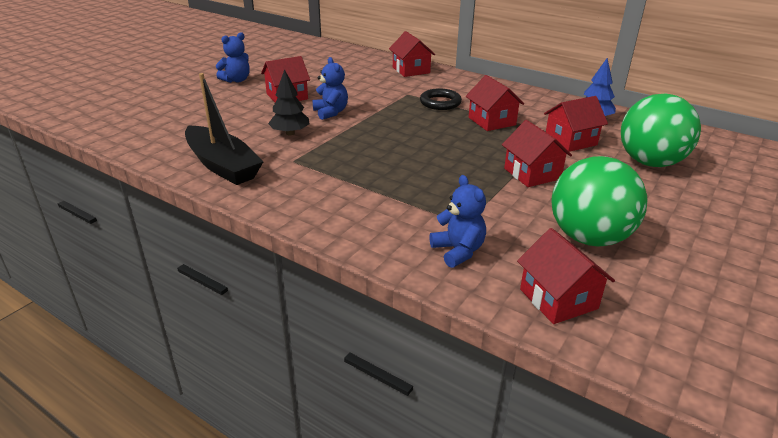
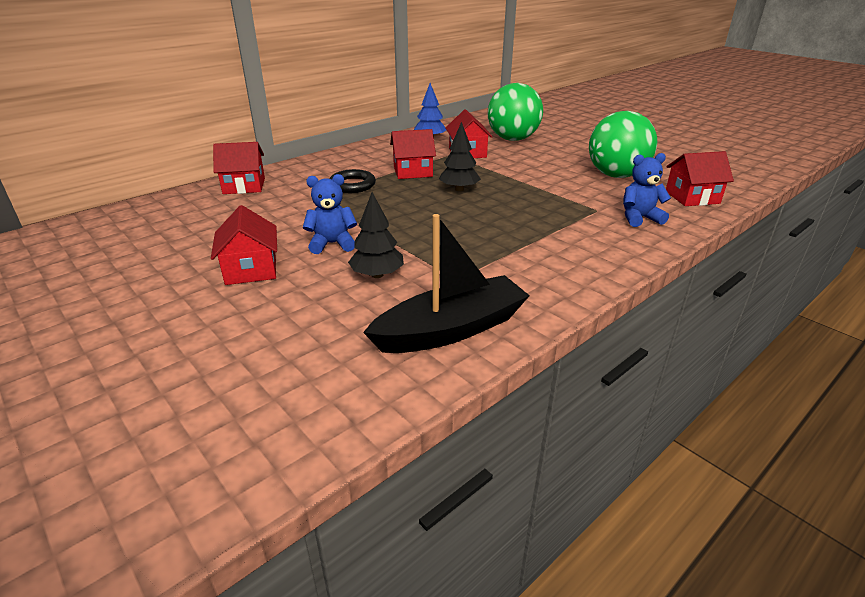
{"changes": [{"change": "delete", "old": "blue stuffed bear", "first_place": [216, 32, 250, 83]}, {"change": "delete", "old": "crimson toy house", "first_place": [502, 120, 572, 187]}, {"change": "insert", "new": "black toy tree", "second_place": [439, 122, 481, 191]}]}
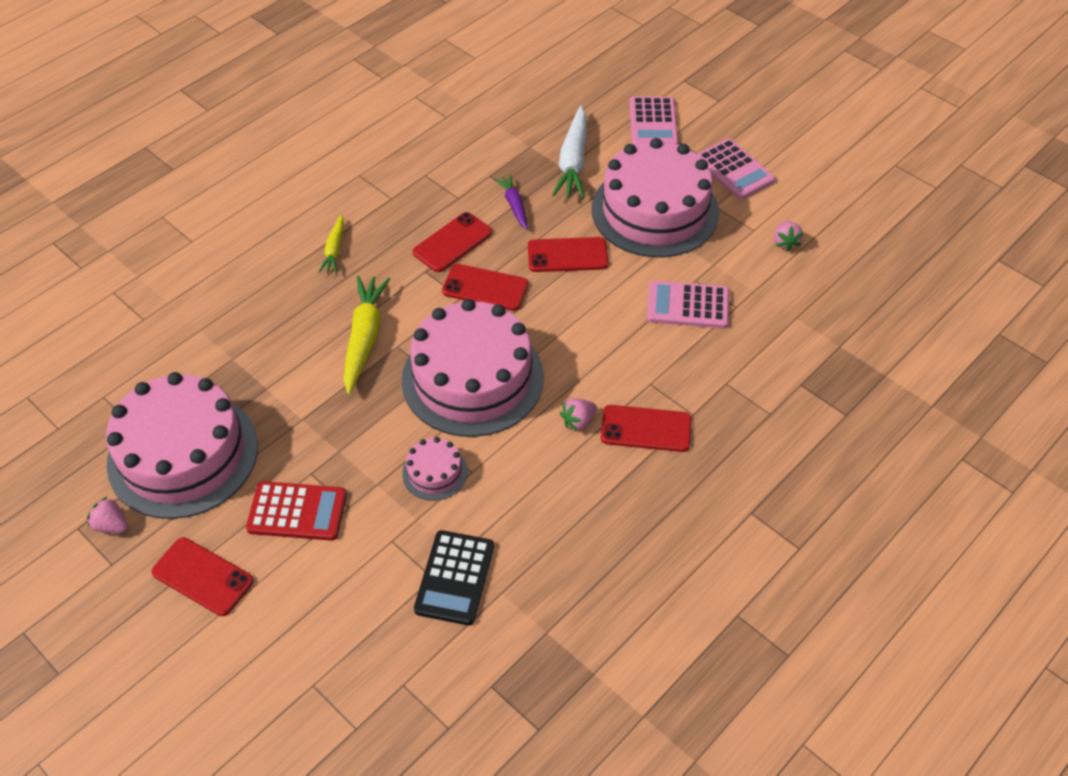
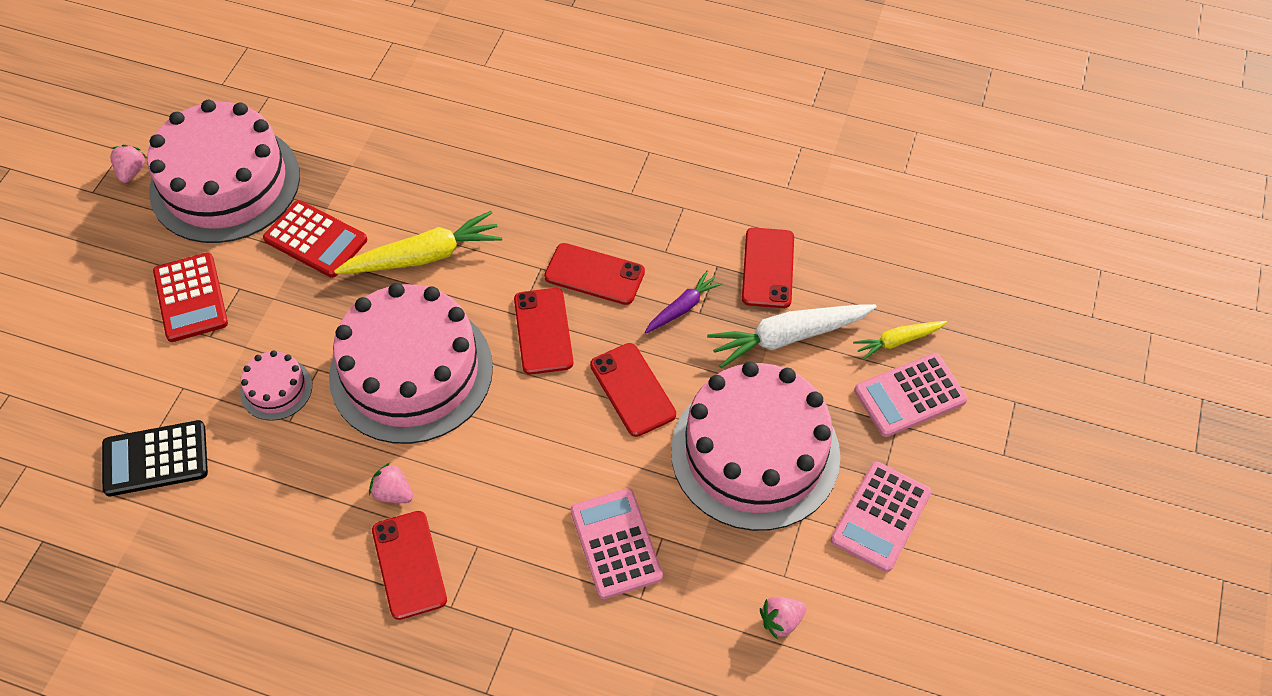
{"changes": [{"change": "move", "old": "crimson mobile phone", "first_place": [152, 537, 253, 616], "second_place": [742, 228, 794, 308]}, {"change": "move", "old": "bright yellow root vegetable", "first_place": [318, 214, 344, 274], "second_place": [853, 321, 947, 360]}, {"change": "insert", "new": "crimson pocket calculator", "second_place": [263, 200, 367, 278]}]}
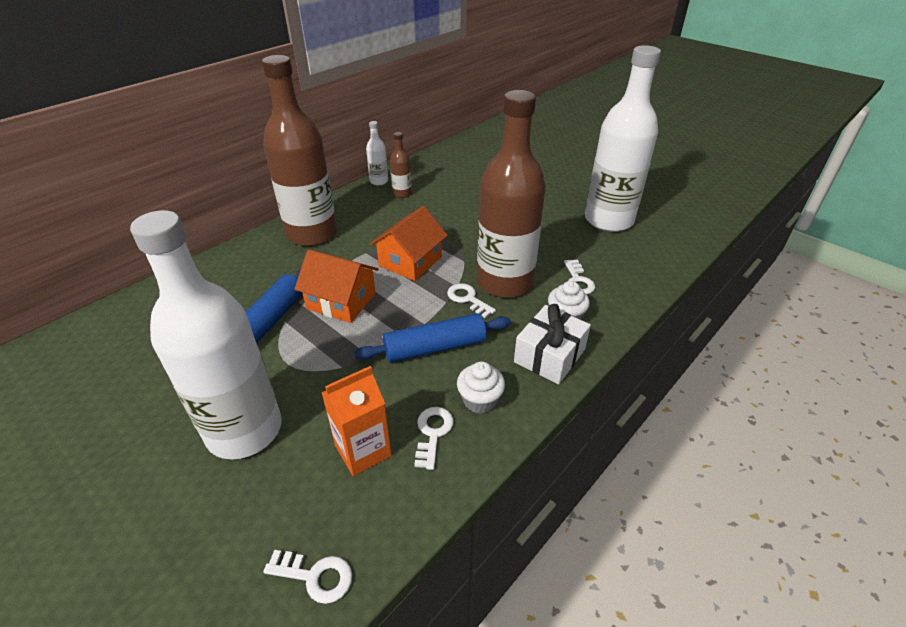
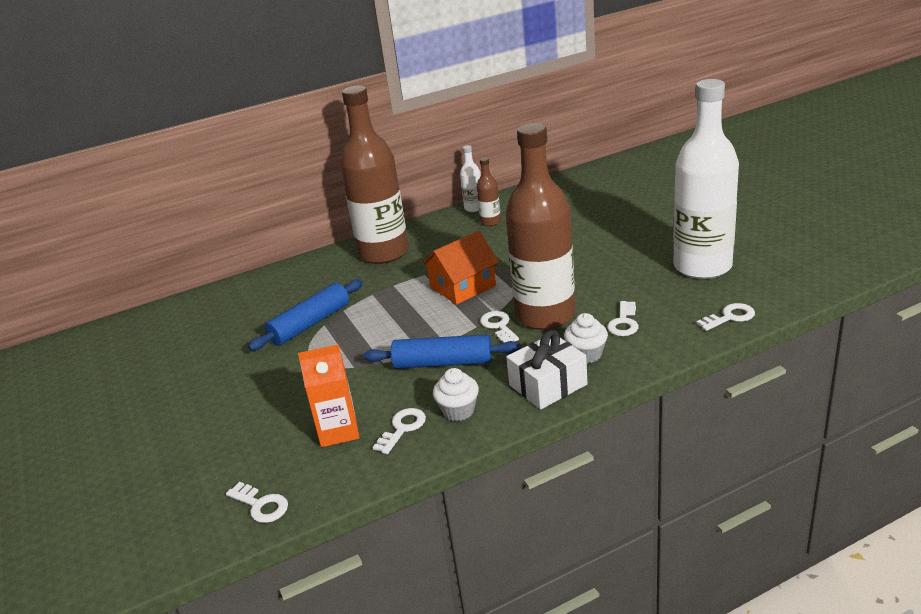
{"changes": [{"change": "delete", "old": "pure white drink bottle", "first_place": [130, 210, 282, 459]}, {"change": "delete", "old": "orange toy house", "first_place": [294, 249, 379, 323]}, {"change": "insert", "new": "pure white door key", "second_place": [696, 303, 755, 331]}]}
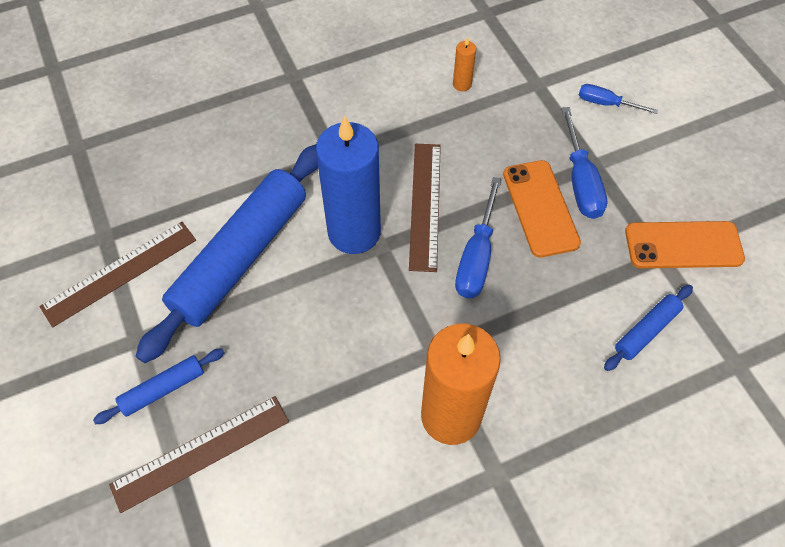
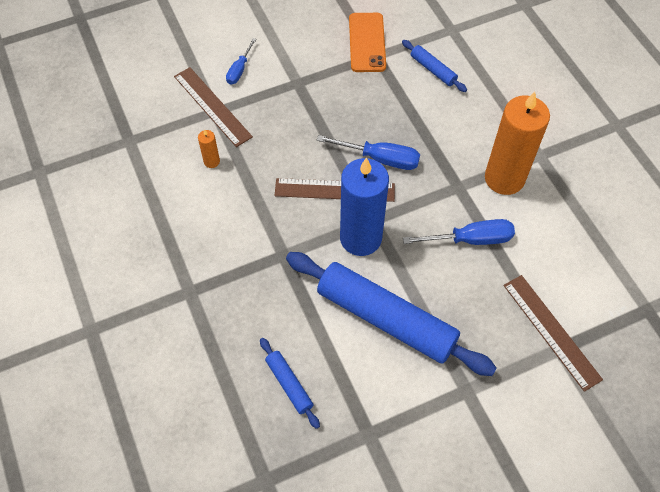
{"changes": [{"change": "move", "old": "dark brown straightedge", "first_place": [39, 222, 196, 327], "second_place": [174, 67, 253, 147]}, {"change": "move", "old": "blue dough roller", "first_place": [93, 348, 225, 424], "second_place": [260, 338, 320, 429]}, {"change": "delete", "old": "orange mobile phone", "first_place": [503, 160, 581, 257]}, {"change": "move", "old": "blue screwdriver", "first_place": [561, 107, 607, 219], "second_place": [403, 219, 515, 245]}]}
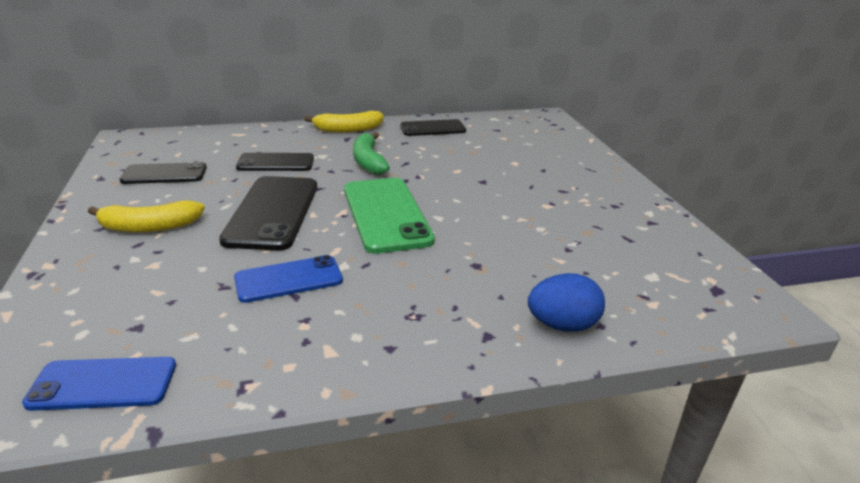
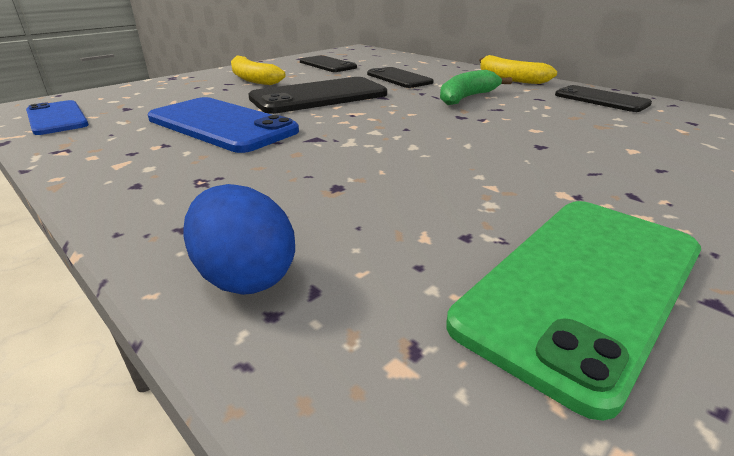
{"changes": [{"change": "resize", "old": "blue mobile phone", "first_place": [234, 255, 343, 303], "second_place": [148, 97, 299, 153], "factor": 1.61}, {"change": "move", "old": "emerald mobile phone", "first_place": [344, 178, 435, 254], "second_place": [446, 201, 701, 421]}]}
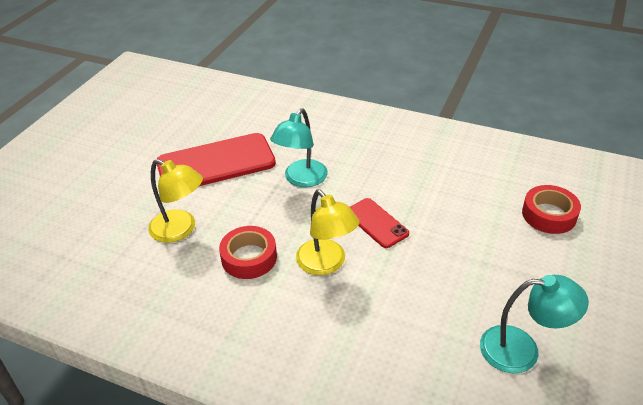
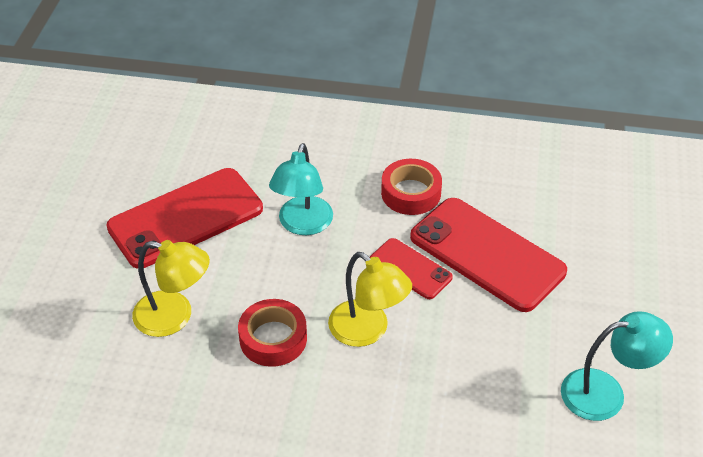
{"changes": [{"change": "move", "old": "crimson sticky tape", "first_place": [522, 185, 581, 234], "second_place": [381, 159, 442, 215]}, {"change": "insert", "new": "crimson mobile phone", "second_place": [410, 198, 567, 312]}]}
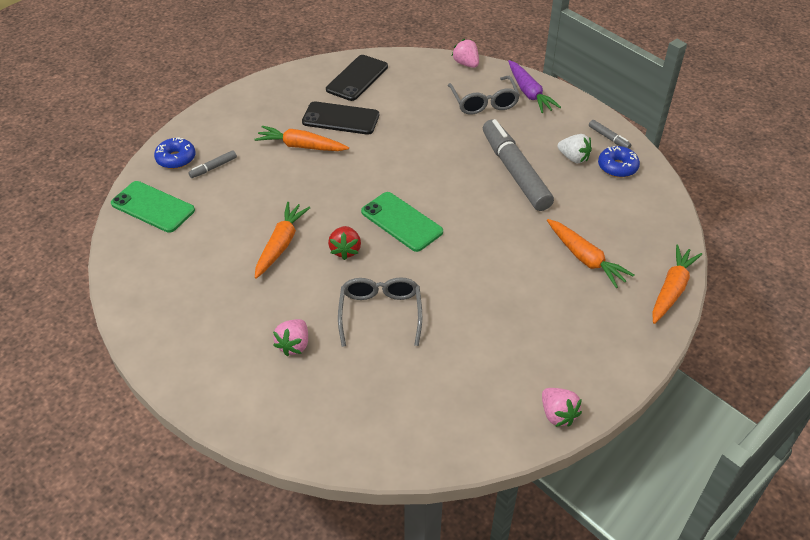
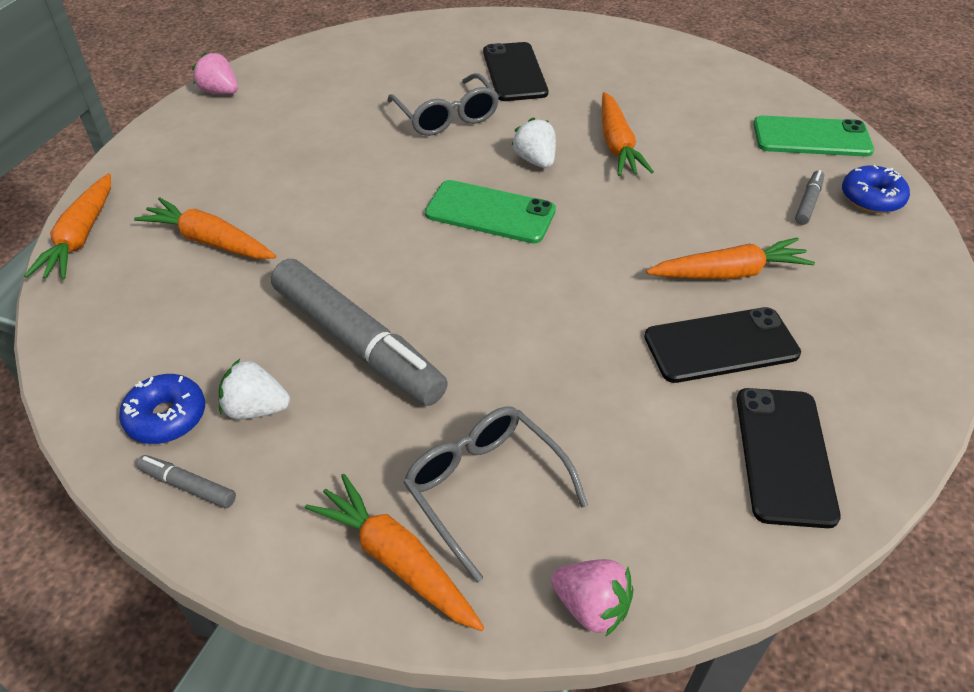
{"changes": [{"change": "replace", "old": "pink toy strawberry", "new": "black mobile phone", "first_place": [273, 319, 308, 356], "second_place": [483, 42, 548, 101]}, {"change": "recolor", "old": "crimson toy strawberry", "new": "pure white toy strawberry", "first_place": [328, 226, 361, 260], "second_place": [512, 117, 556, 168]}, {"change": "recolor", "old": "violet root vegetable", "new": "orange root vegetable", "first_place": [508, 60, 561, 113], "second_place": [305, 474, 484, 631]}]}
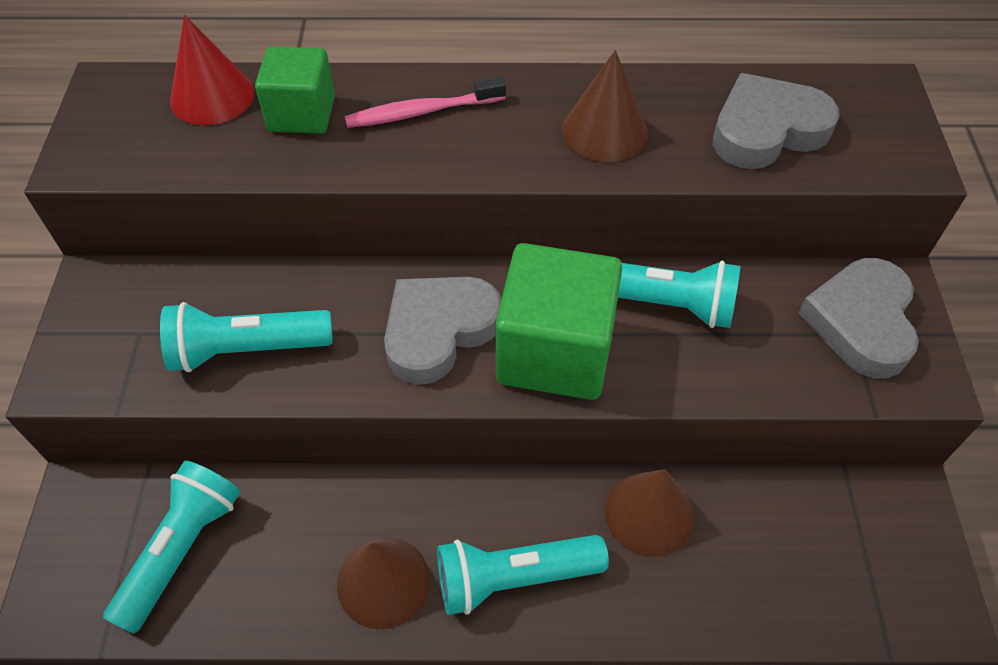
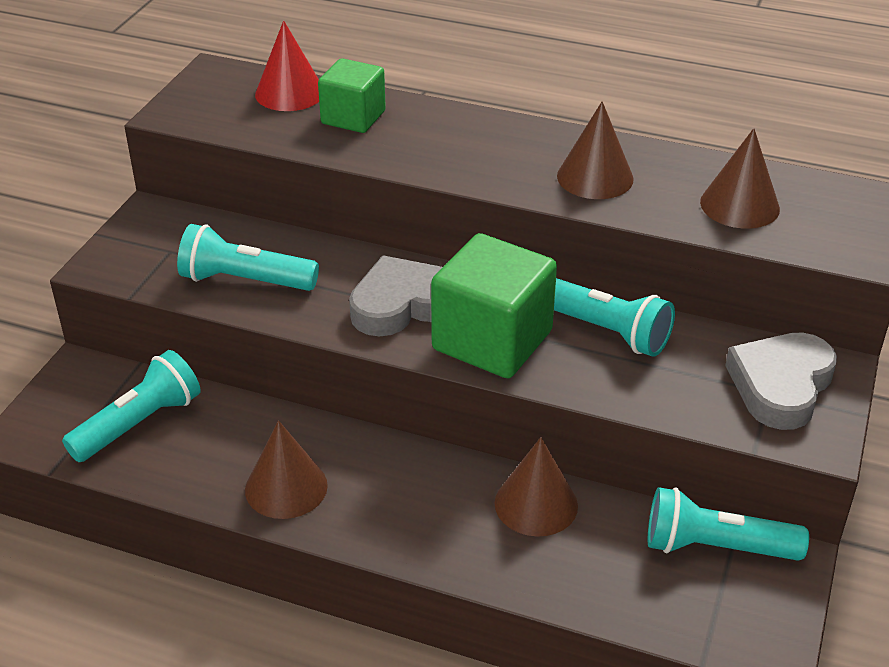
{"changes": [{"change": "delete", "old": "pink tooth brush", "first_place": [345, 77, 506, 128]}, {"change": "move", "old": "turquoise pocket torch", "first_place": [437, 535, 609, 615], "second_place": [648, 487, 809, 561]}, {"change": "replace", "old": "gray love heart", "new": "dark brown cone", "first_place": [713, 73, 839, 169], "second_place": [700, 128, 780, 229]}]}
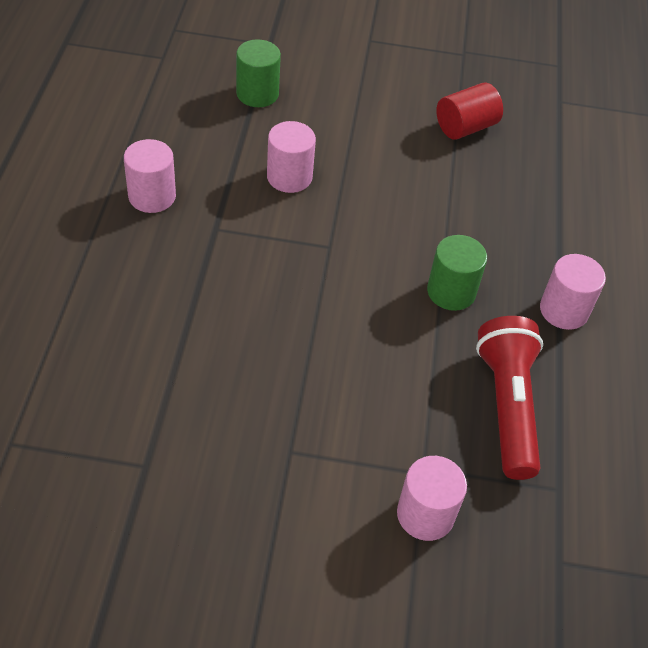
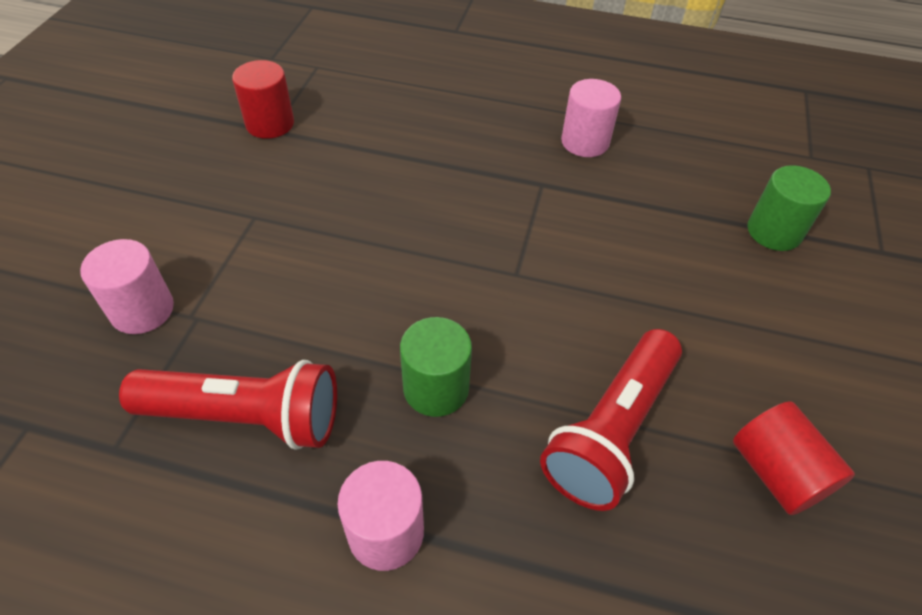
{"changes": [{"change": "delete", "old": "pink solid cylinder", "first_place": [267, 121, 316, 193]}, {"change": "insert", "new": "crimson solid cylinder", "second_place": [232, 60, 294, 139]}, {"change": "insert", "new": "crimson pocket torch", "second_place": [540, 329, 682, 511]}]}
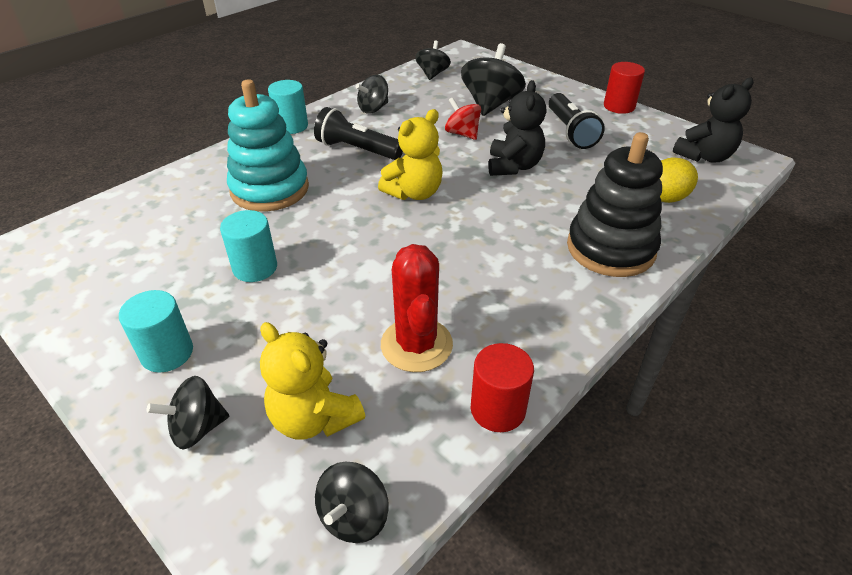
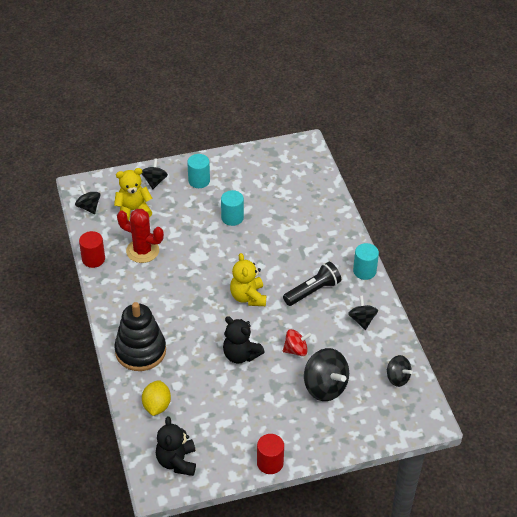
{"changes": [{"change": "delete", "old": "turquoise stacking toy", "first_place": [227, 79, 309, 212]}, {"change": "delete", "old": "black pocket torch", "first_place": [548, 93, 605, 149]}]}
